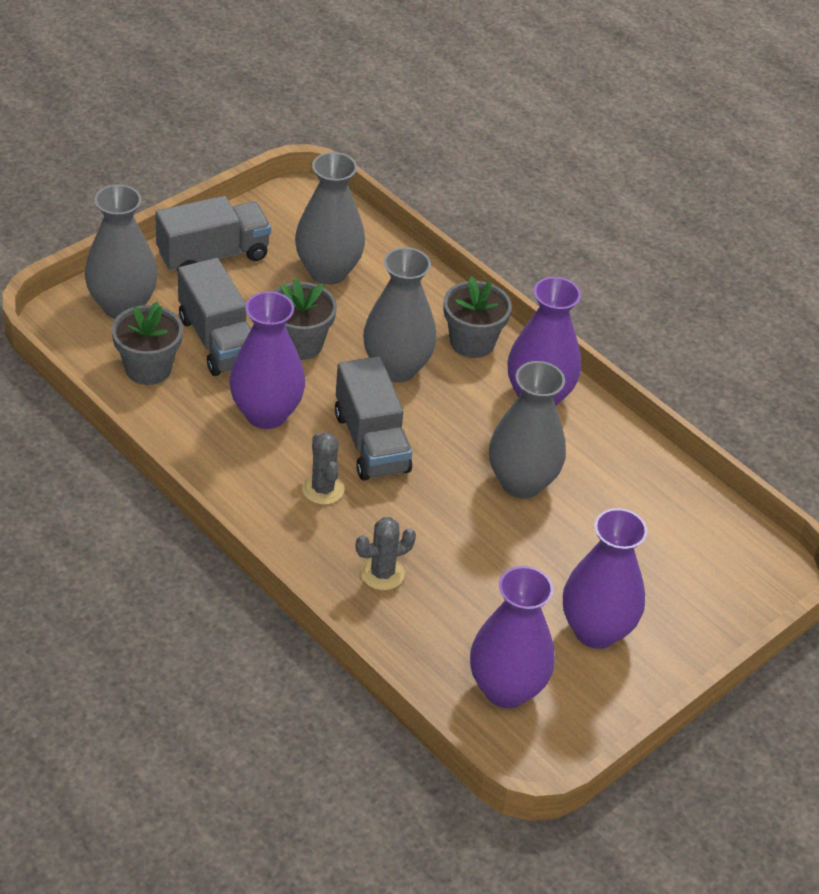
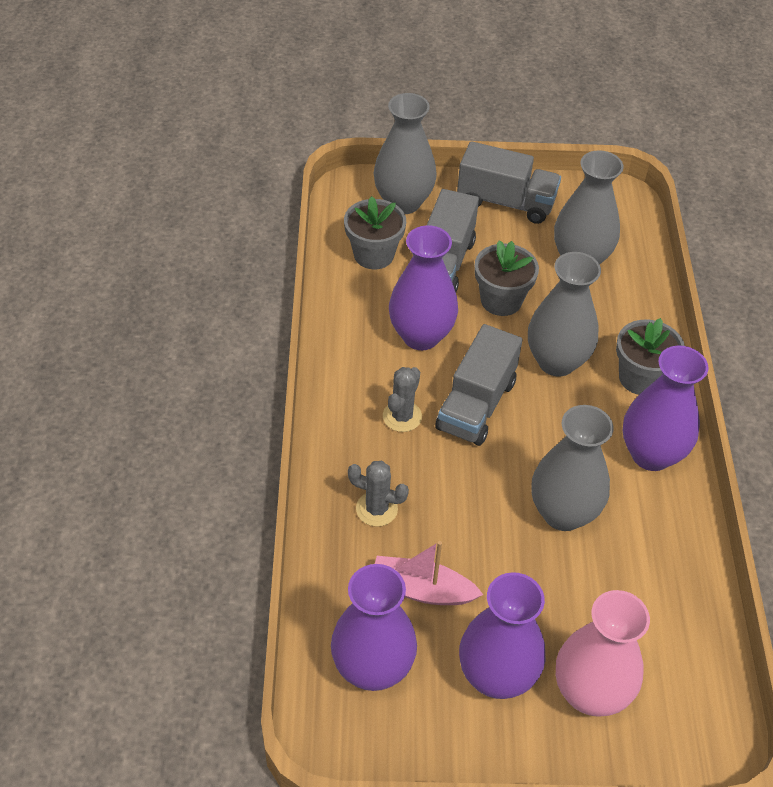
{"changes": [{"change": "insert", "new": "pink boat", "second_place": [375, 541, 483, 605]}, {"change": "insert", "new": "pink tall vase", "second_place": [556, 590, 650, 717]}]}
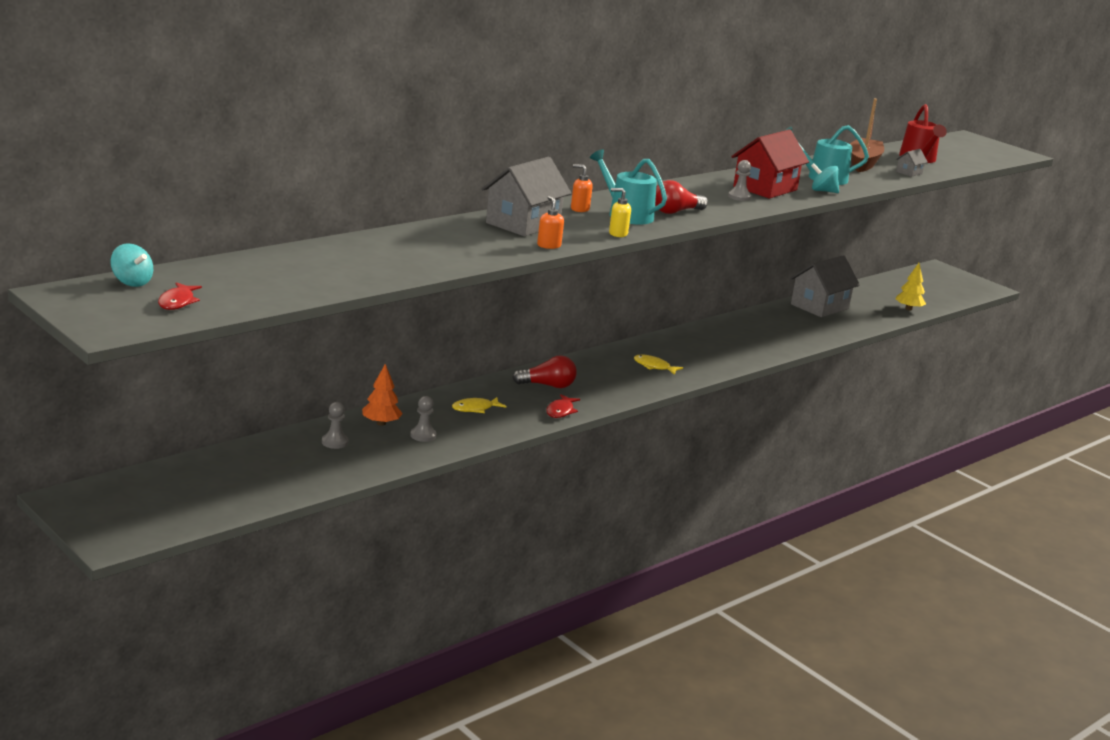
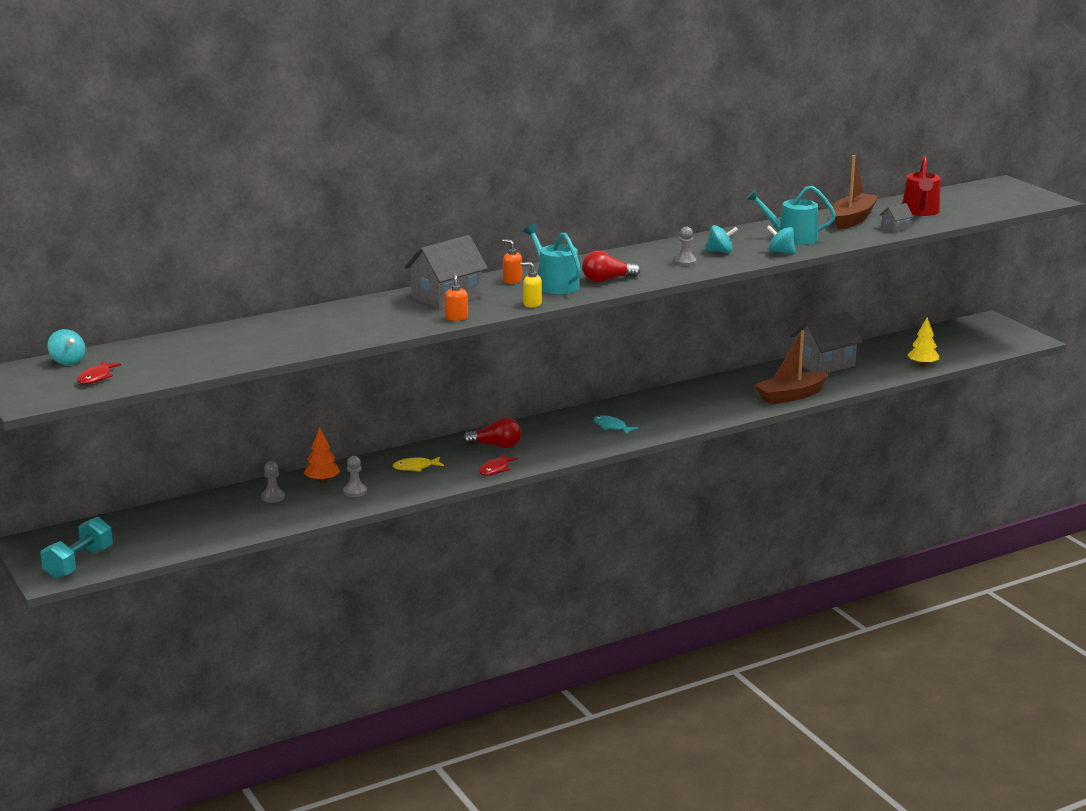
{"changes": [{"change": "recolor", "old": "bright yellow toy fish", "new": "turquoise toy fish", "first_place": [634, 355, 683, 375], "second_place": [594, 415, 638, 435]}, {"change": "replace", "old": "crimson toy house", "new": "turquoise whirligig", "first_place": [731, 130, 809, 199], "second_place": [705, 225, 738, 253]}, {"change": "insert", "new": "turquoise hand weight", "second_place": [41, 517, 113, 579]}, {"change": "insert", "new": "dark brown boat", "second_place": [754, 330, 829, 405]}]}
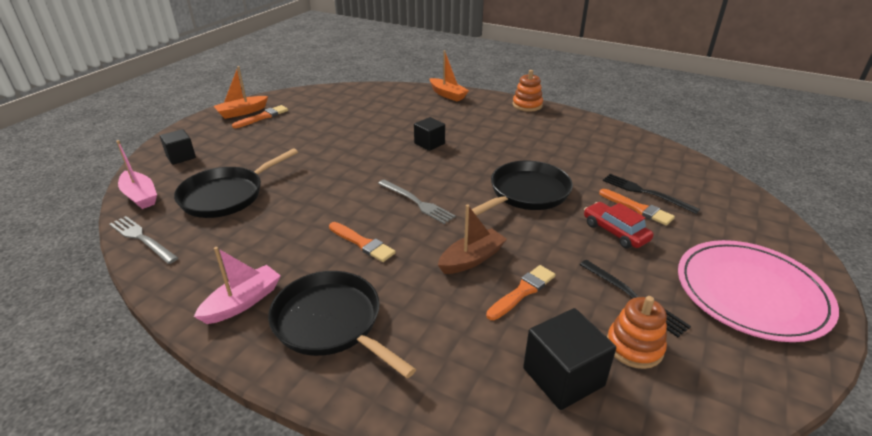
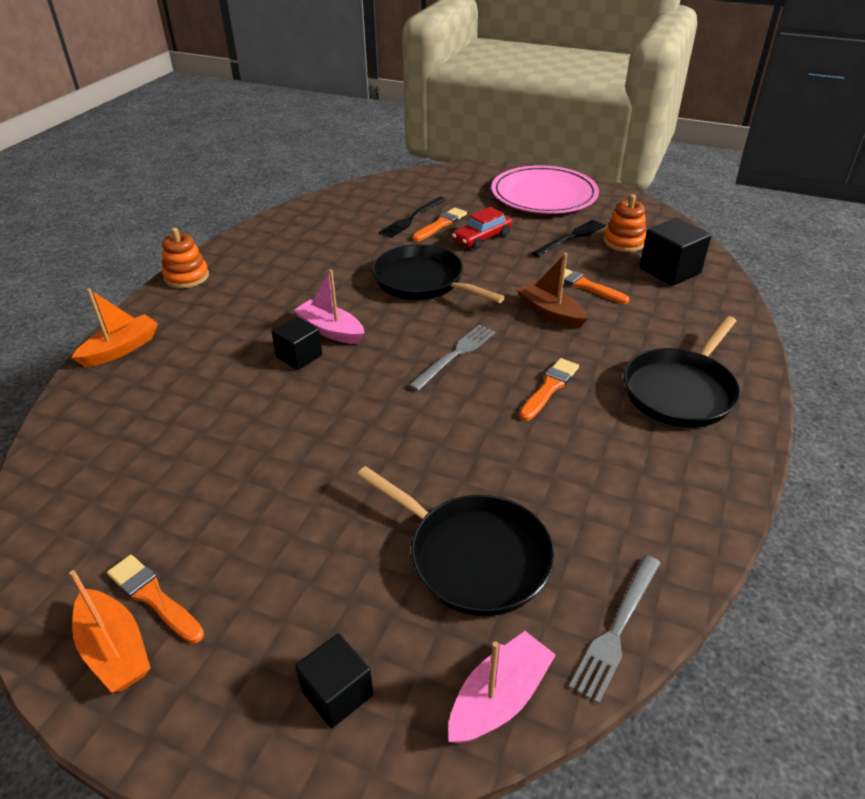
{"changes": [{"change": "move", "old": "pink boat", "first_place": [194, 247, 281, 324], "second_place": [293, 269, 365, 344]}]}
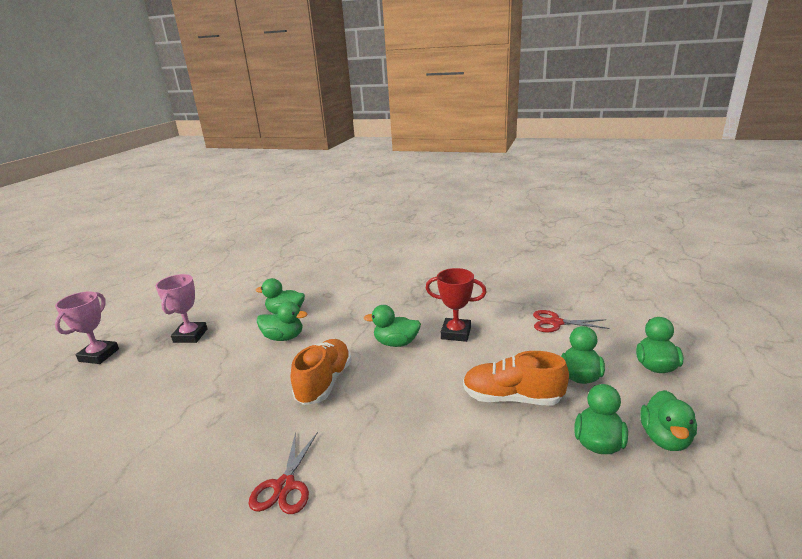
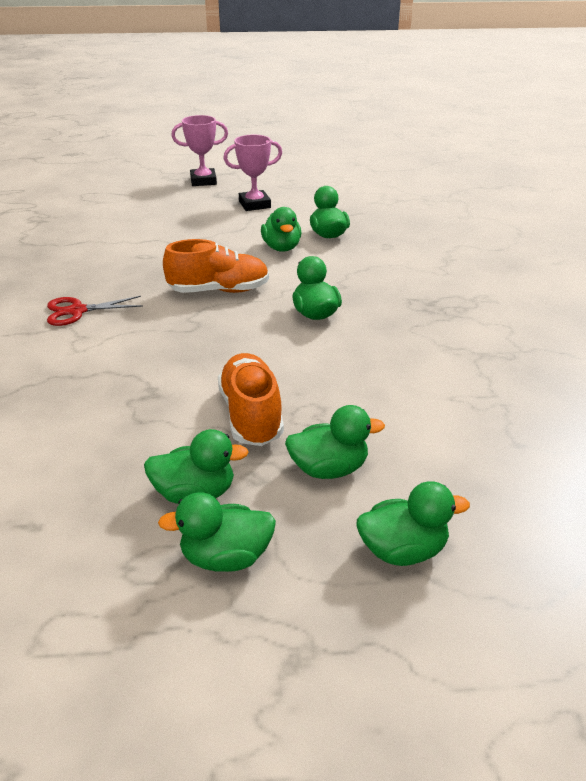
{"changes": [{"change": "delete", "old": "crimson award cup", "first_place": [426, 268, 487, 342]}, {"change": "delete", "old": "crimson shears", "first_place": [533, 310, 609, 332]}]}
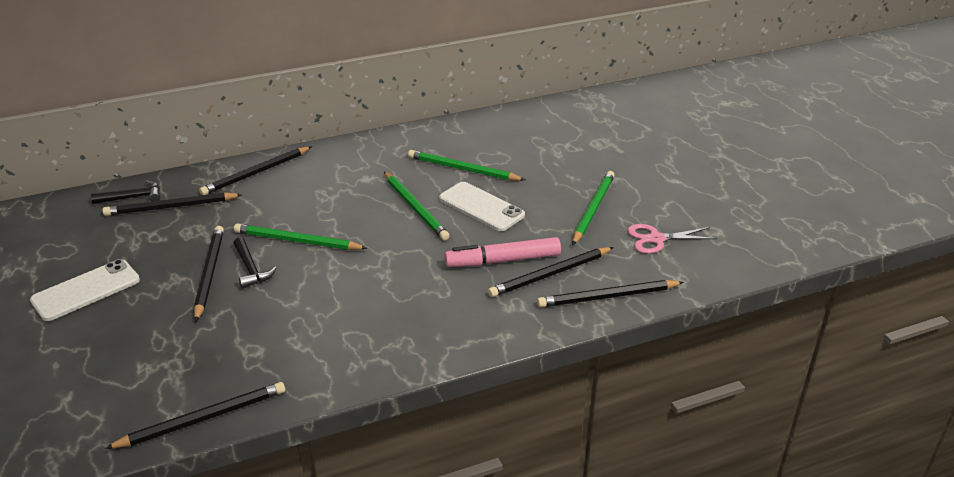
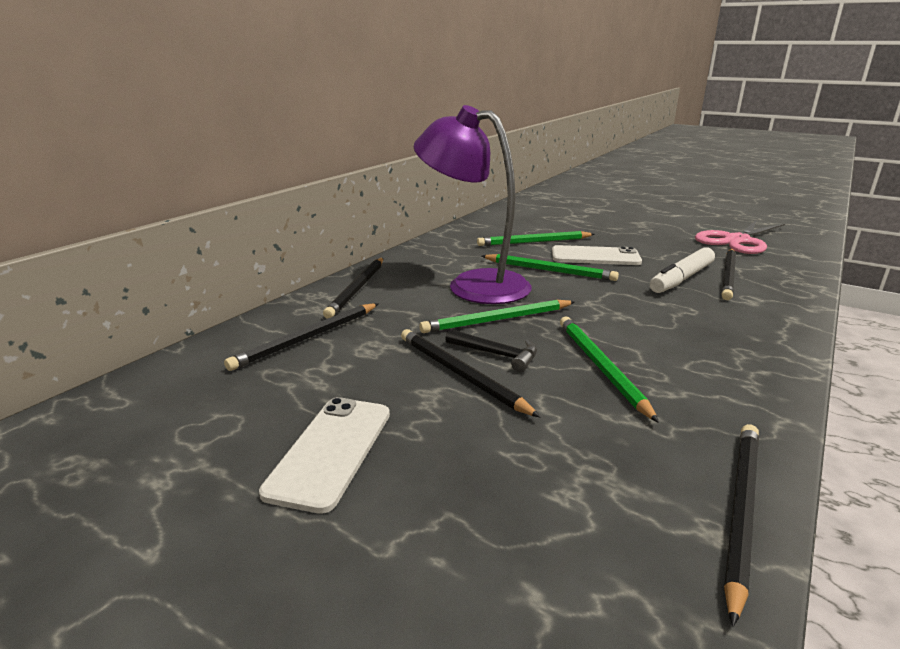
{"changes": [{"change": "delete", "old": "black claw hammer", "first_place": [91, 180, 160, 204]}, {"change": "recolor", "old": "pink felt pen", "new": "pure white felt pen", "first_place": [444, 237, 561, 267], "second_place": [650, 247, 715, 293]}, {"change": "delete", "old": "black lead pencil", "first_place": [537, 280, 684, 308]}, {"change": "move", "old": "emerald lead pencil", "first_place": [572, 171, 615, 245], "second_place": [560, 316, 659, 423]}, {"change": "resize", "old": "pink shears", "first_place": [627, 224, 717, 254], "second_place": [695, 220, 785, 254], "factor": 1.6}, {"change": "insert", "new": "violet desk lamp", "second_place": [414, 105, 532, 304]}]}
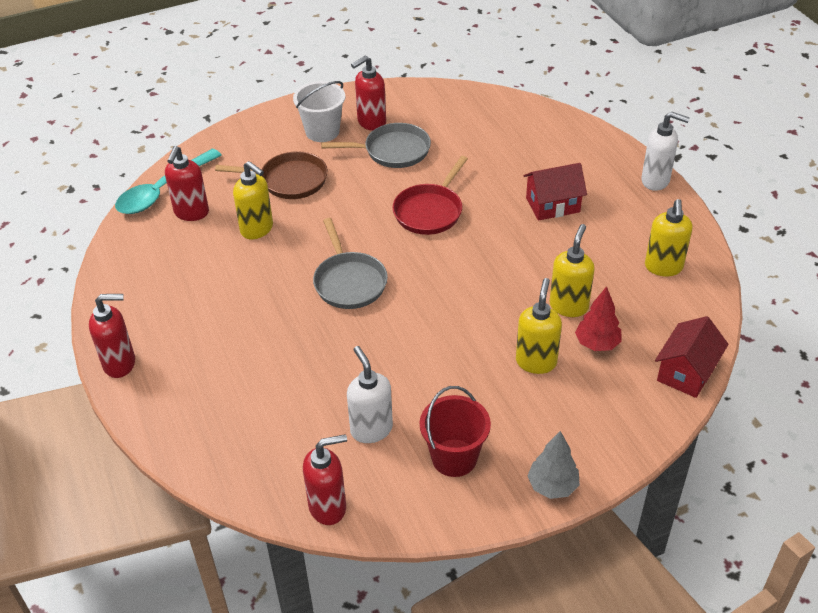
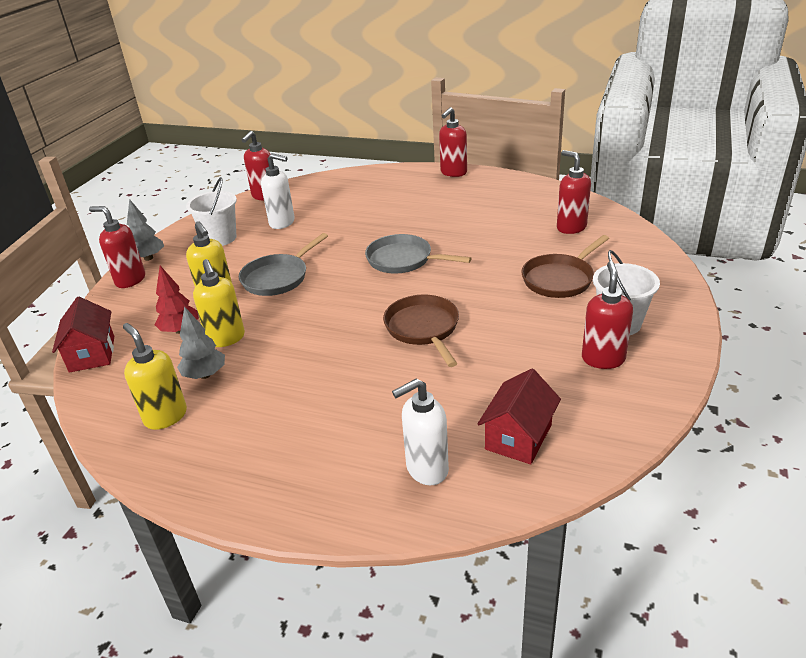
{"changes": [{"change": "delete", "old": "turquoise tablespoon", "first_place": [115, 148, 222, 214]}, {"change": "delete", "old": "bright yellow pump bottle", "first_place": [233, 161, 273, 239]}, {"change": "move", "old": "gray skillet", "first_place": [321, 123, 431, 168], "second_place": [239, 233, 328, 296]}, {"change": "recolor", "old": "crimson skillet", "new": "dark brown skillet", "first_place": [392, 156, 468, 235], "second_place": [383, 295, 459, 367]}, {"change": "recolor", "old": "crimson pail", "new": "pure white pail", "first_place": [420, 386, 491, 477], "second_place": [186, 177, 237, 246]}, {"change": "move", "old": "crimson toy house", "first_place": [524, 163, 587, 221], "second_place": [477, 369, 561, 464]}, {"change": "move", "old": "pure white pump bottle", "first_place": [641, 112, 690, 191], "second_place": [392, 378, 449, 485]}, {"change": "insert", "new": "crimson pump bottle", "second_place": [89, 206, 145, 288]}, {"change": "insert", "new": "gray toy tree", "second_place": [177, 306, 225, 379]}]}
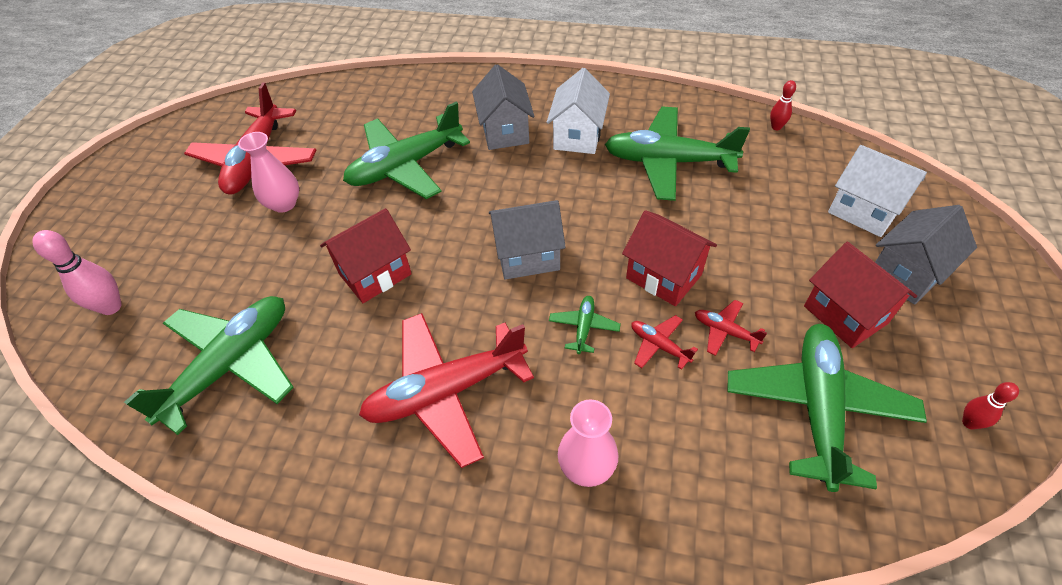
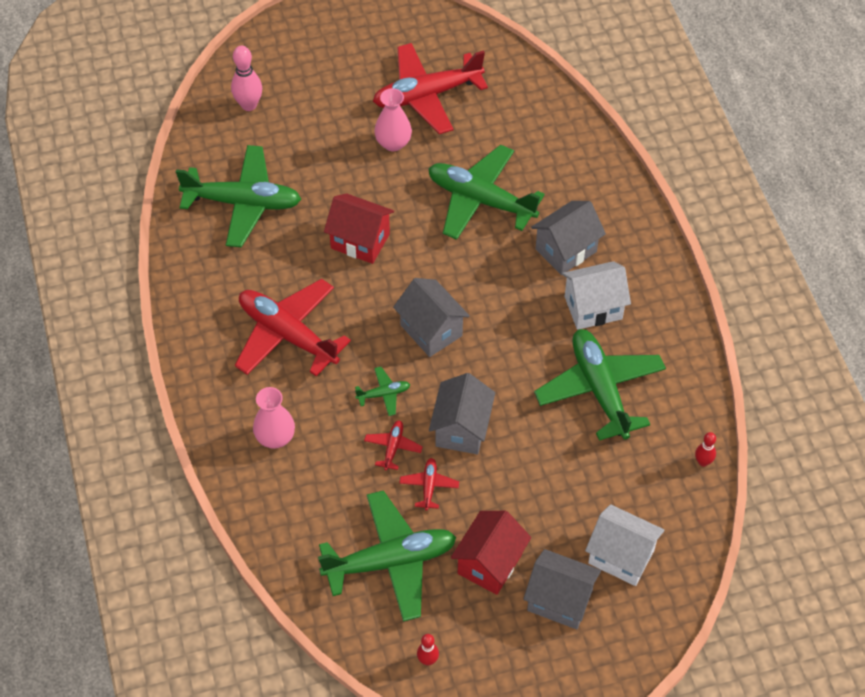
{"changes": [{"change": "recolor", "old": "crimson toy house", "new": "gray toy house", "first_place": [622, 210, 717, 306], "second_place": [429, 373, 495, 454]}, {"change": "rotate", "old": "pure white toy house", "first_place": [828, 145, 927, 237], "second_place": [585, 504, 665, 586], "degrees": -75}]}
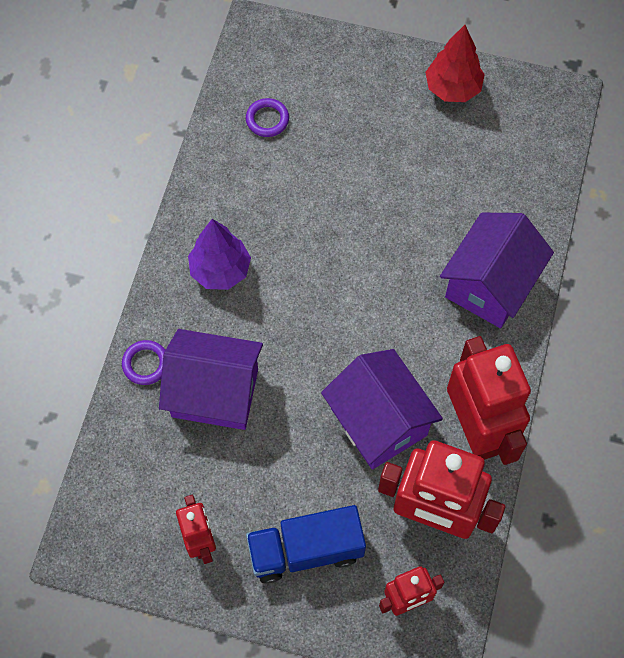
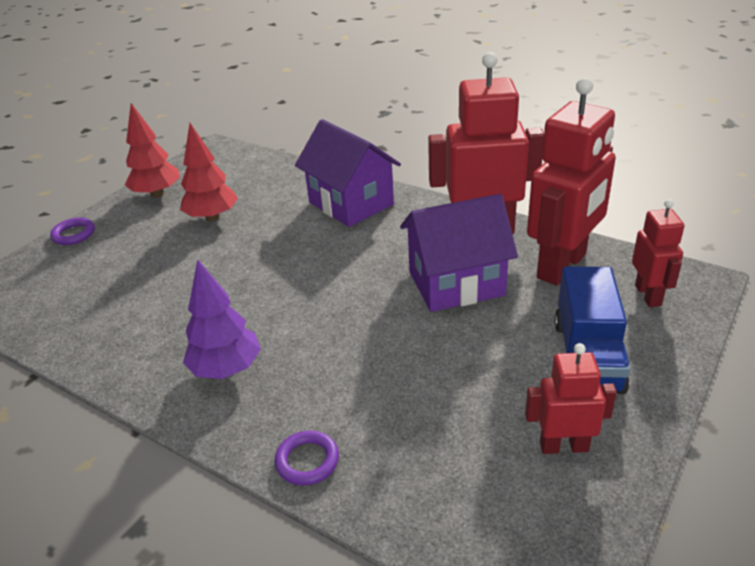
{"changes": [{"change": "delete", "old": "violet toy house", "first_place": [159, 329, 263, 430]}, {"change": "move", "old": "violet torus", "first_place": [246, 98, 289, 137], "second_place": [50, 218, 95, 245]}, {"change": "insert", "new": "crimson toy tree", "second_place": [180, 123, 238, 222]}]}
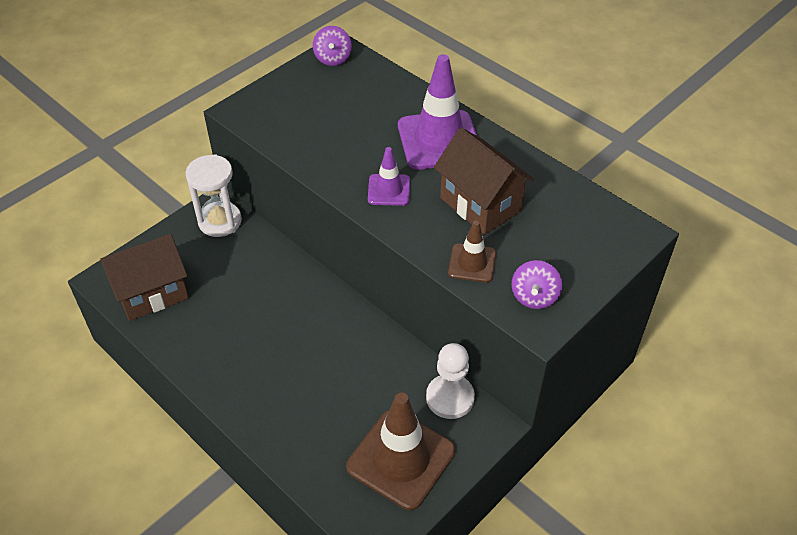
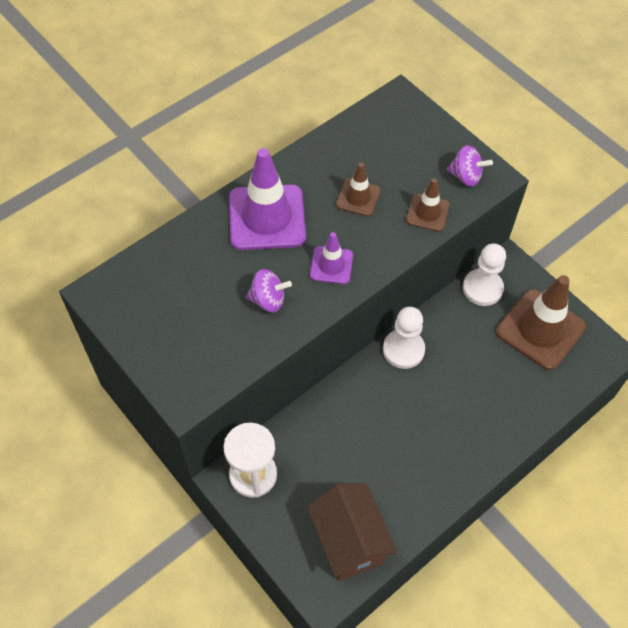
{"changes": [{"change": "move", "old": "violet whirligig", "first_place": [313, 26, 352, 66], "second_place": [246, 269, 292, 312]}, {"change": "replace", "old": "dark brown toy house", "new": "dark brown traffic cone", "first_place": [434, 127, 534, 235], "second_place": [336, 163, 381, 216]}, {"change": "insert", "new": "pure white chess pawn", "second_place": [383, 307, 425, 369]}]}
